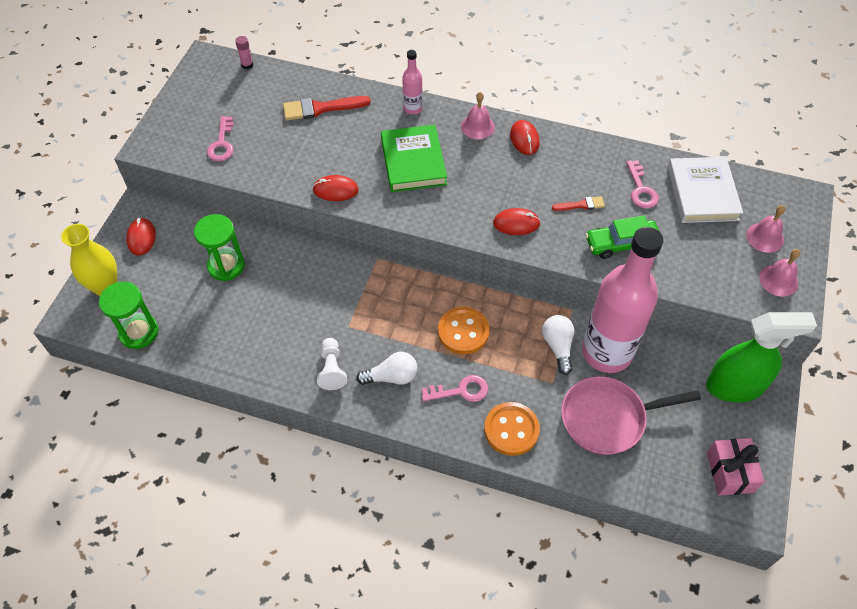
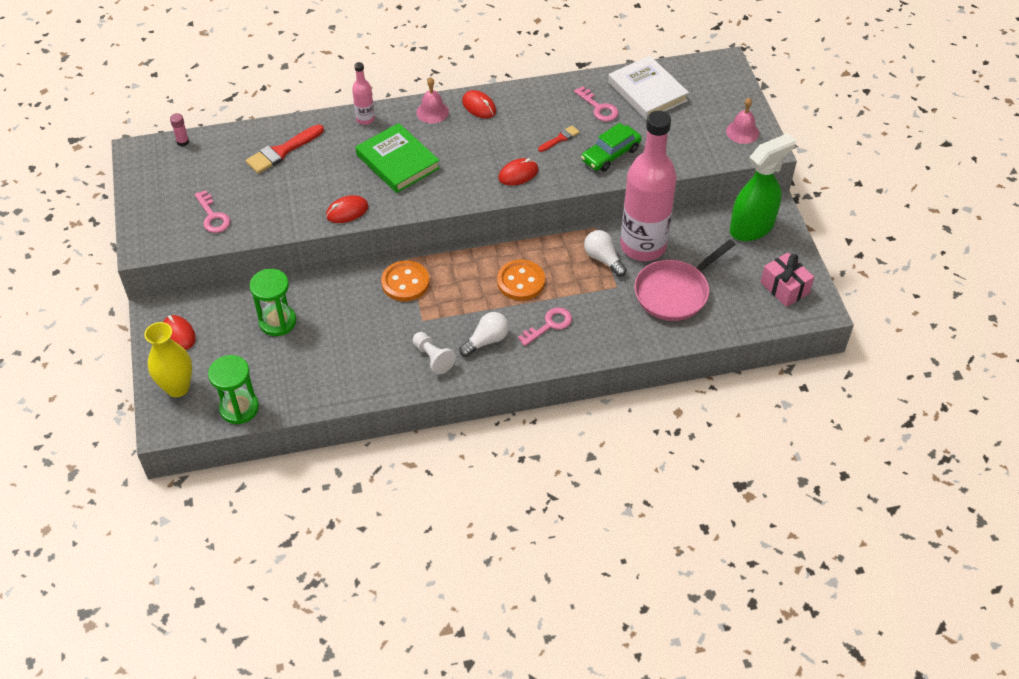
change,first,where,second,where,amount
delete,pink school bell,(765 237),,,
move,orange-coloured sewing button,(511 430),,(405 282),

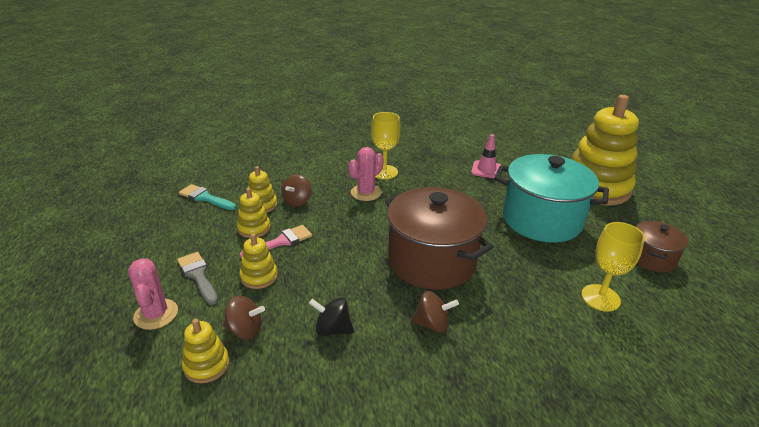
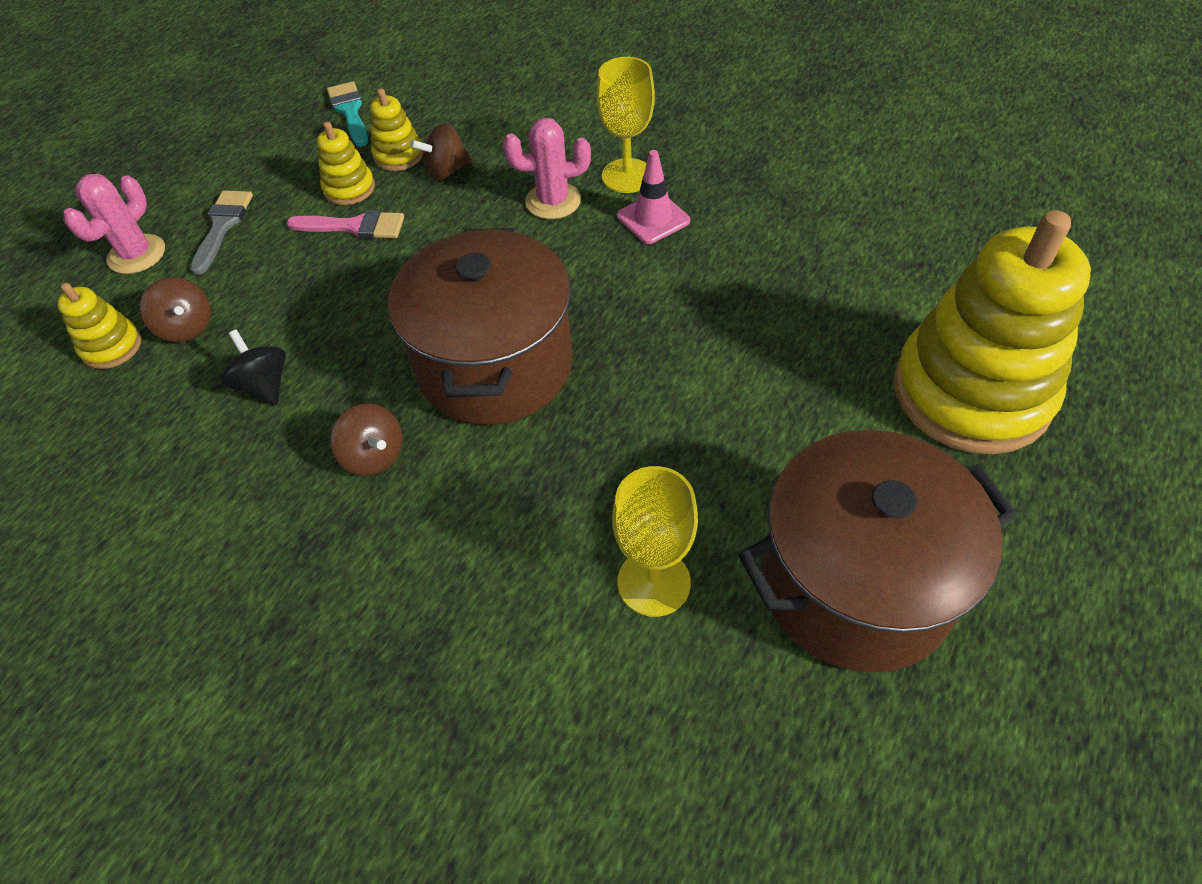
change,first,where,second,where,amount
delete,yellow stacking rings,(259 276),,,
delete,teal pot,(541 220),,,
move,pink safety cone,(486 170),,(653 218),
resize,brown pot,(651 258),,(855 584),x1.92

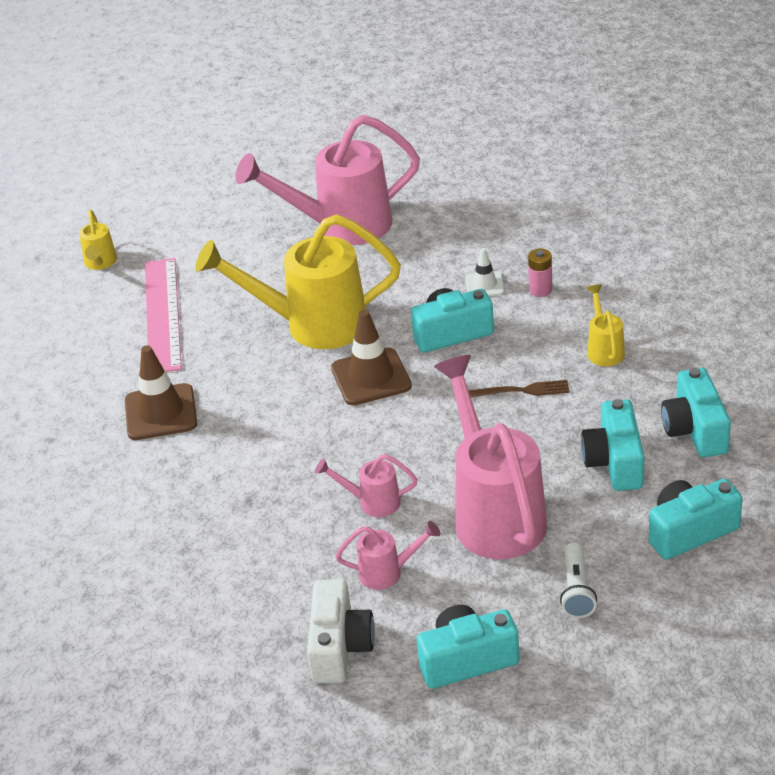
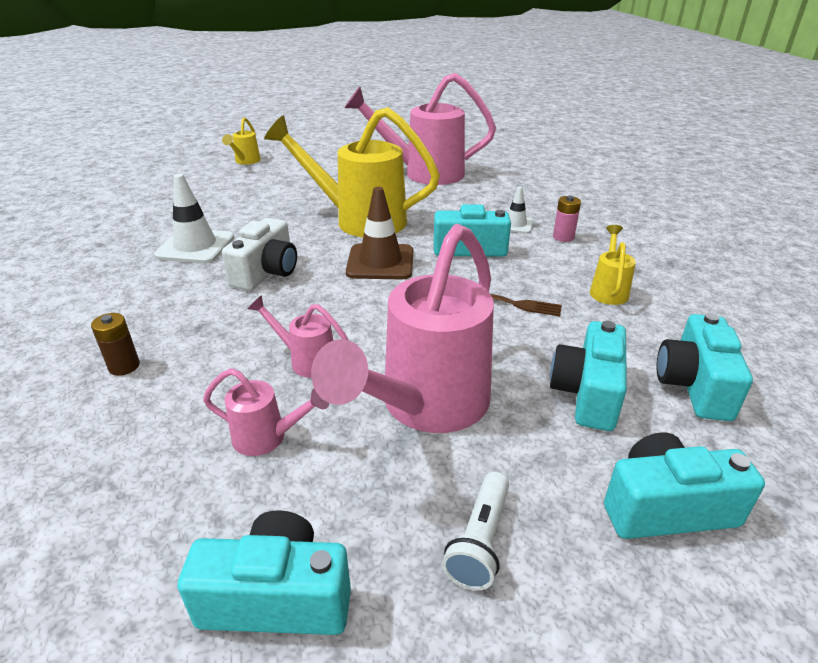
change,first,where,second,where,amount
delete,pink measuring stick,(163 314),,,
insert,,,brown AA battery,(124 366),
move,snow-white photo camera,(339 647),,(267 272),
recolor,brown safety cone,(161 412),snow-white safety cone,(195 246),
rotate,pink watering pot,(494 512),,(425 407),150 degrees counterclockwise

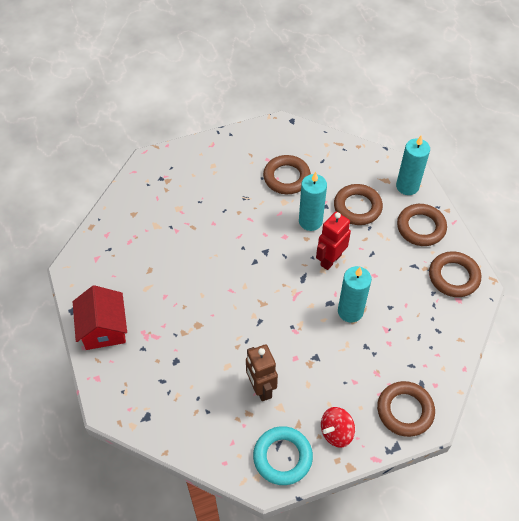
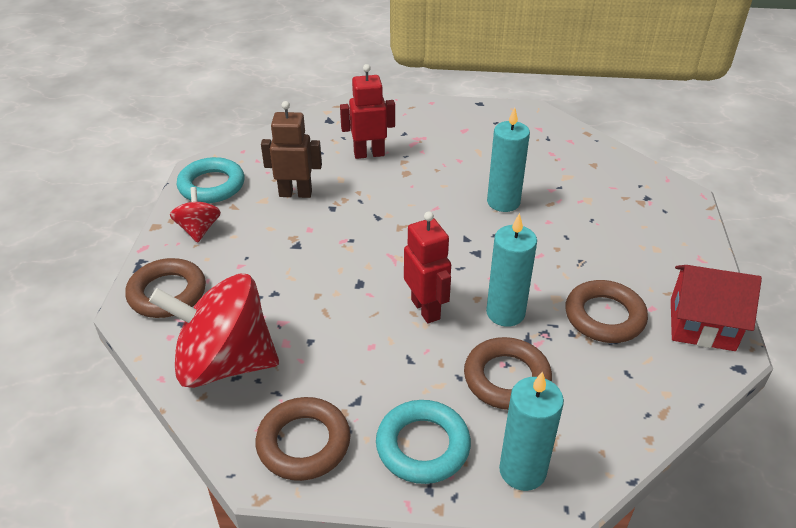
change,first,where,second,where,amount
insert,,,crimson spinning top,(225 363),
insert,,,crimson toy robot,(369 154),
move,crimson house,(104 329),,(702 324),
move,teal pillar candle,(350 311),,(503 202),
recolor,brown hoop,(421 227),teal hoop,(423 446),

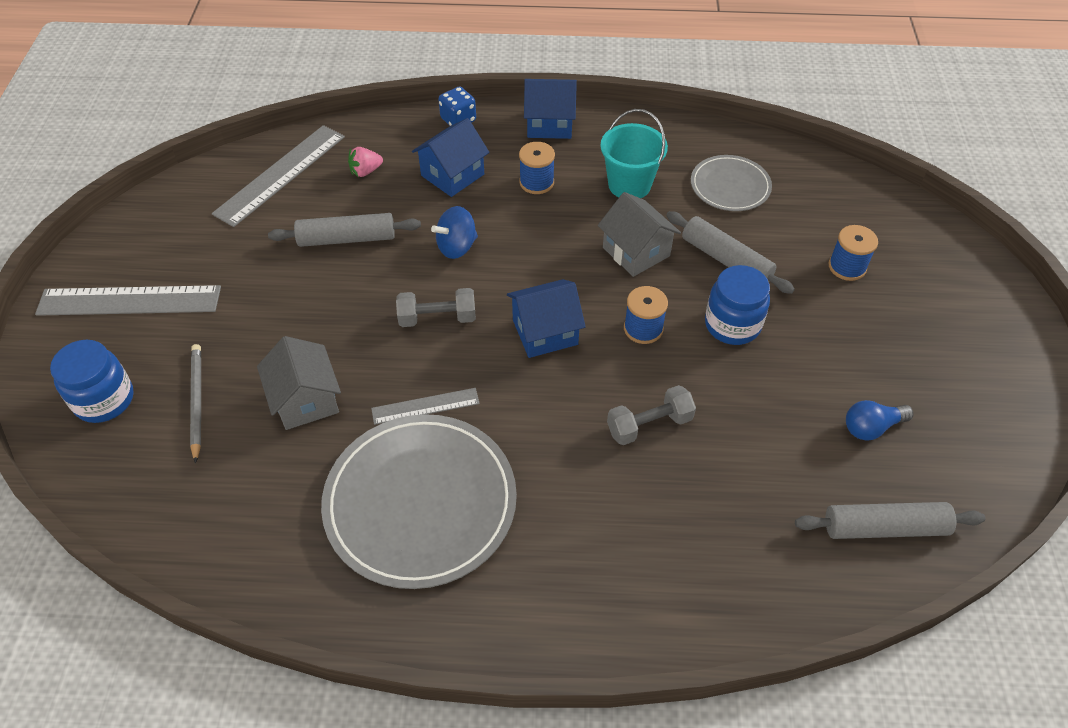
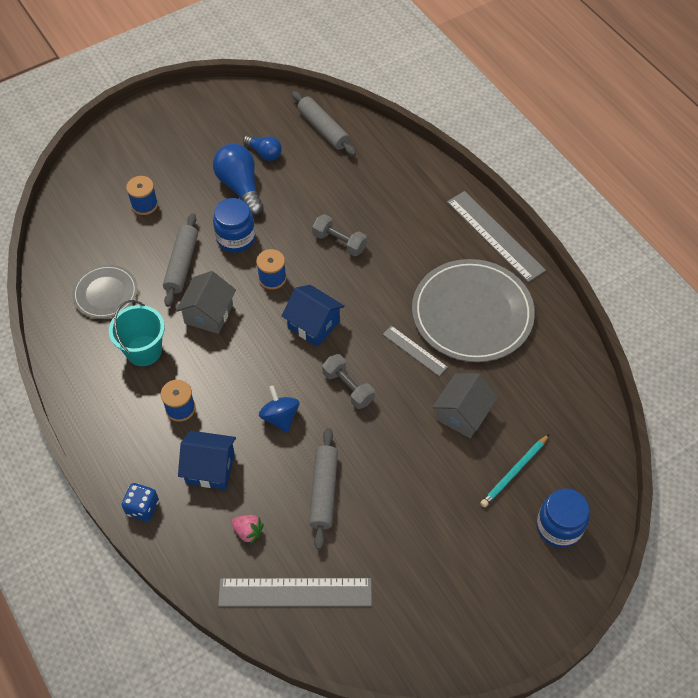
change,first,where,second,where,amount
delete,royal blue house,(549 124),,,
insert,,,royal blue light bulb,(240 187),
move,ash-grey measuring stick,(129 301),,(495 236),
recolor,ash-grey lead pencil,(197 402),teal lead pencil,(514 472),
rotate,ash-grey dough roller,(347 238),,(323 491),45 degrees clockwise
rotate,royal blue spinning top,(457 247),,(280 417),135 degrees counterclockwise

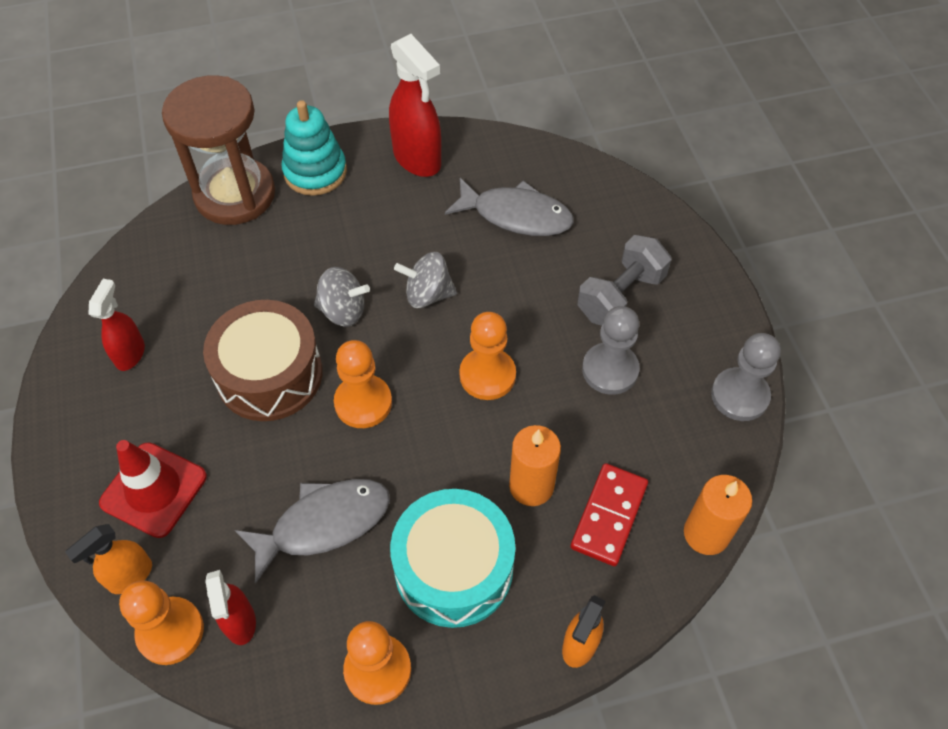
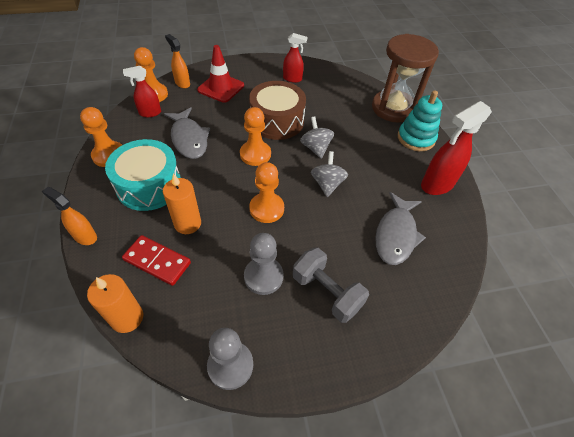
change,first,where,second,where,amount
rotate,ash-grey spinning top,(343 311),,(315 148),150 degrees clockwise

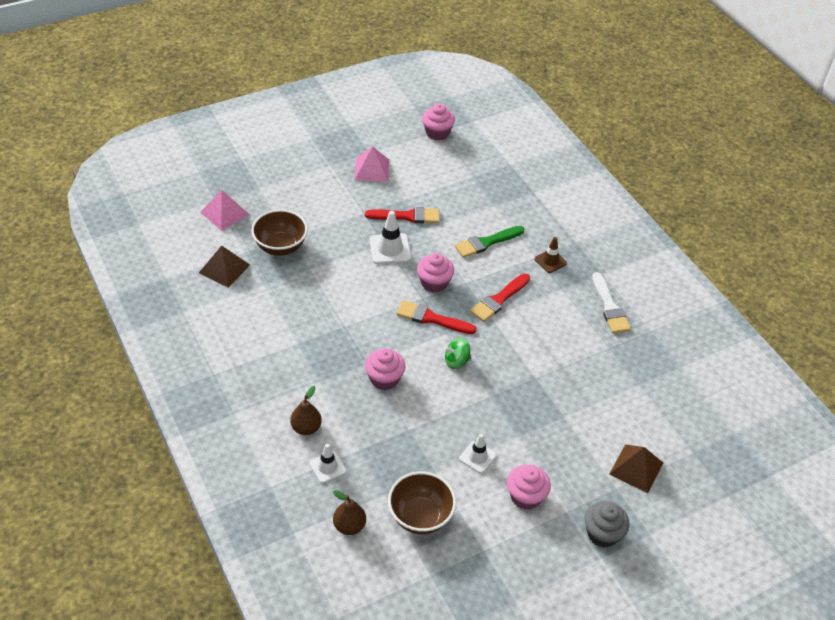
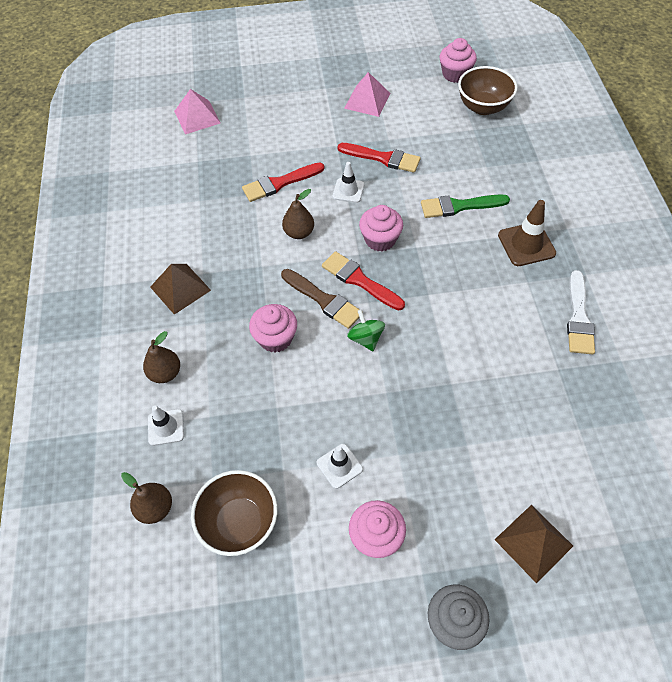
change,first,where,second,where,amount
insert,,,brown paintbrush,(324 300),
insert,,,brown toy pear,(299 233),
move,brown pyramid shape,(224 269),,(180 288),
move,brown bowl,(280 247),,(483 107),
move,crimson paintbrush,(499 299),,(279 183),
rotate,green spinning top,(456 361),,(366 338),60 degrees clockwise
resize,snow-white safety cone,(390 249),,(348 190),x0.65
resize,brown safety cone,(550 261),,(526 244),x1.54

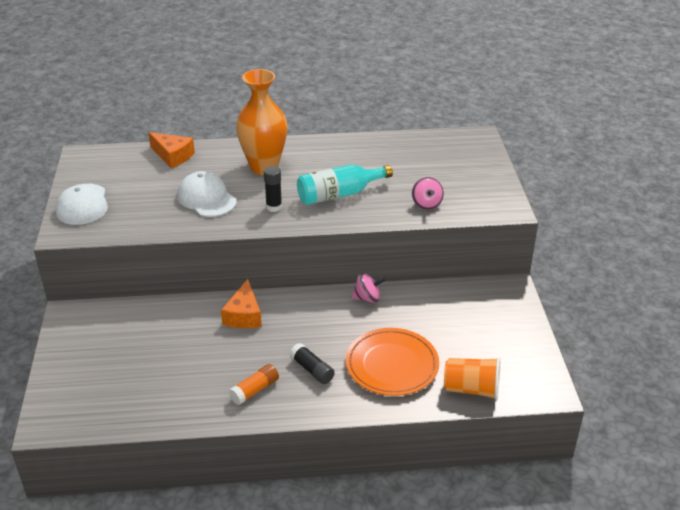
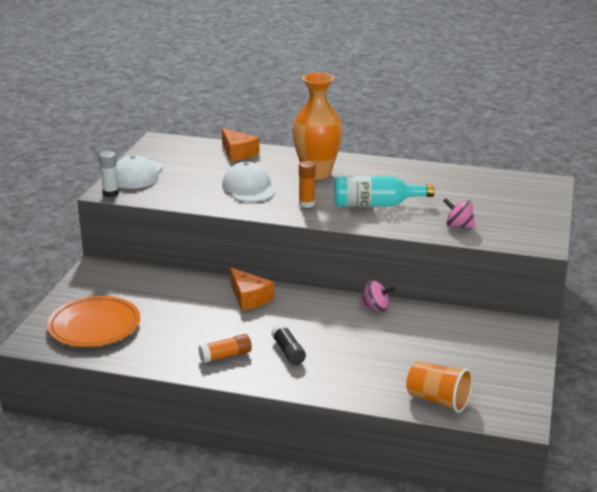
change,first,where,second,where,amount
insert,,,snow-white stick of glue,(111 193),
move,orange-coloured plate,(392 365),,(94 326),
recolor,black stick of glue,(274 207),orange-coloured stick of glue,(306 204),
rotate,orange-coloured cheese wedge,(244 315),,(249 298),60 degrees counterclockwise
rotate,pink spinning top,(426 204),,(458 226),105 degrees clockwise

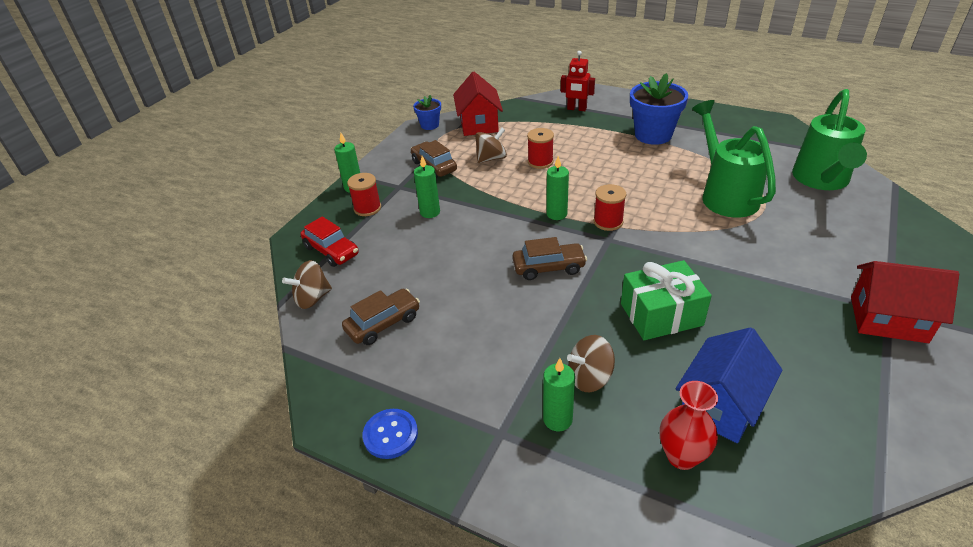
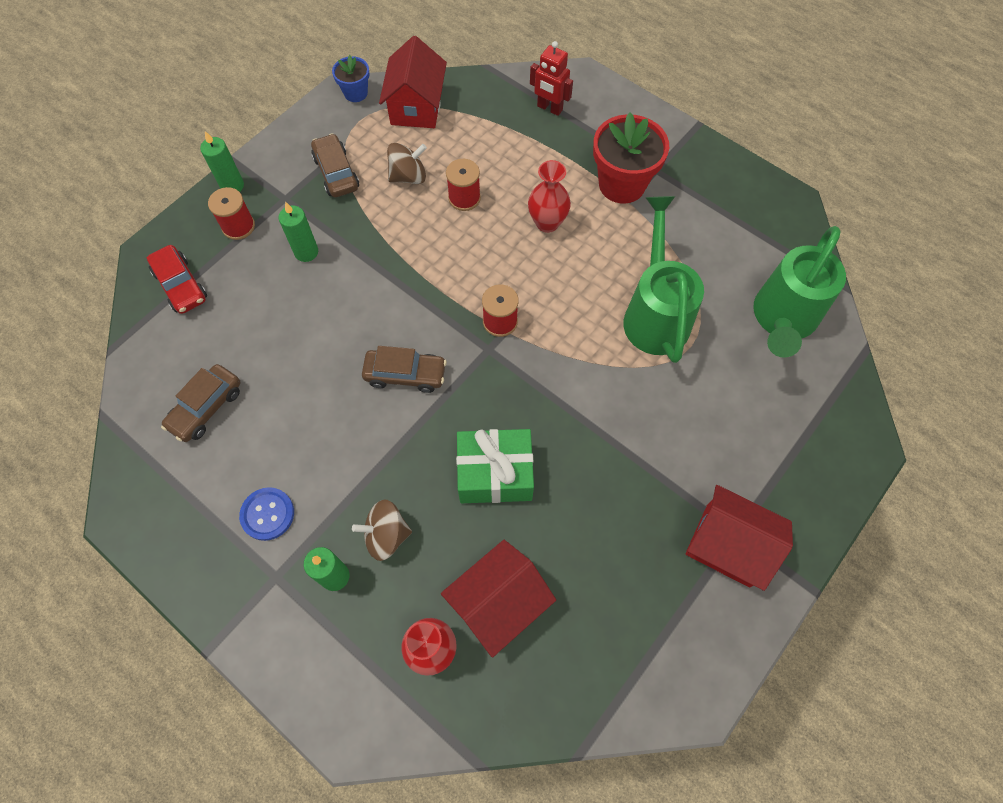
change,first,where,second,where,amount
delete,brown spinning top,(312 298),,,
delete,green pillar candle,(556 214),,,
insert,,,crimson vase,(547 223),
move,royal blue sewing button,(390 434),,(267 514),
recolor,royal blue plant pot,(653 135),crimson plant pot,(622 184),
recolor,royal blue house,(721 405),crimson house,(498 603),
rotate,brown car,(383 323),,(206 408),150 degrees clockwise

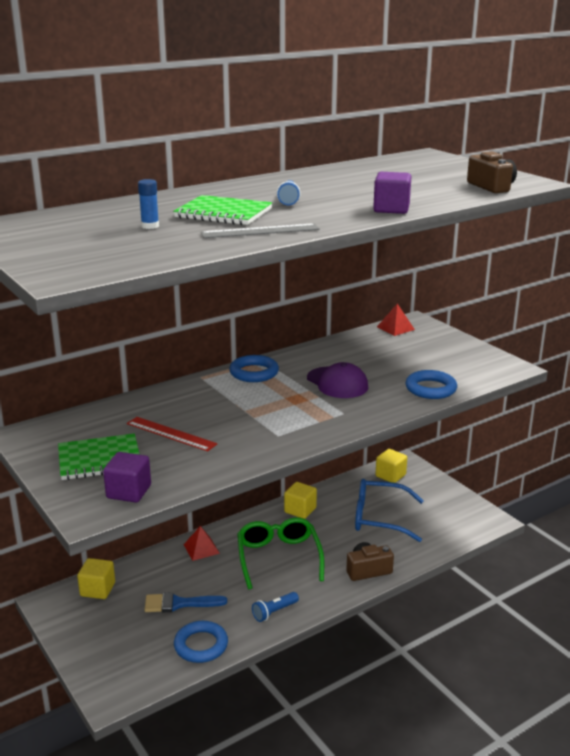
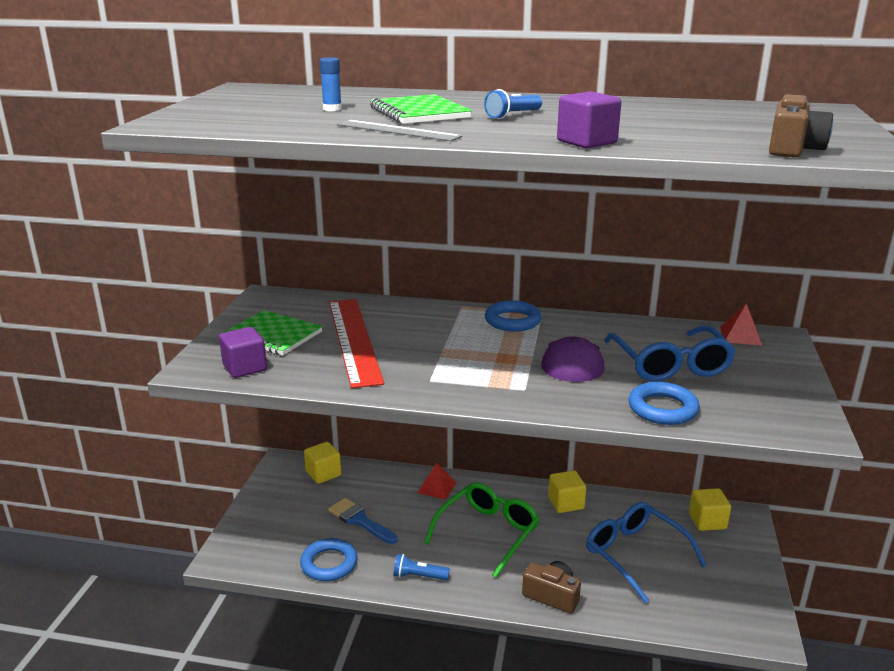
change,first,where,second,where,amount
insert,,,royal blue glasses,(670 365),
resize,crimson measuring stick,(171 434),,(354 340),x1.77

